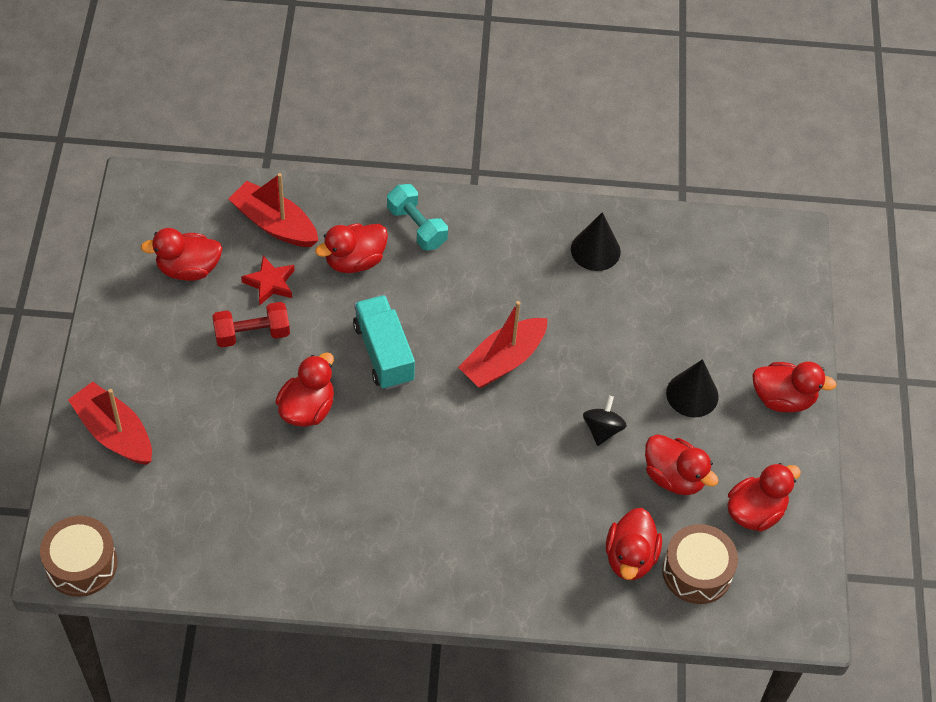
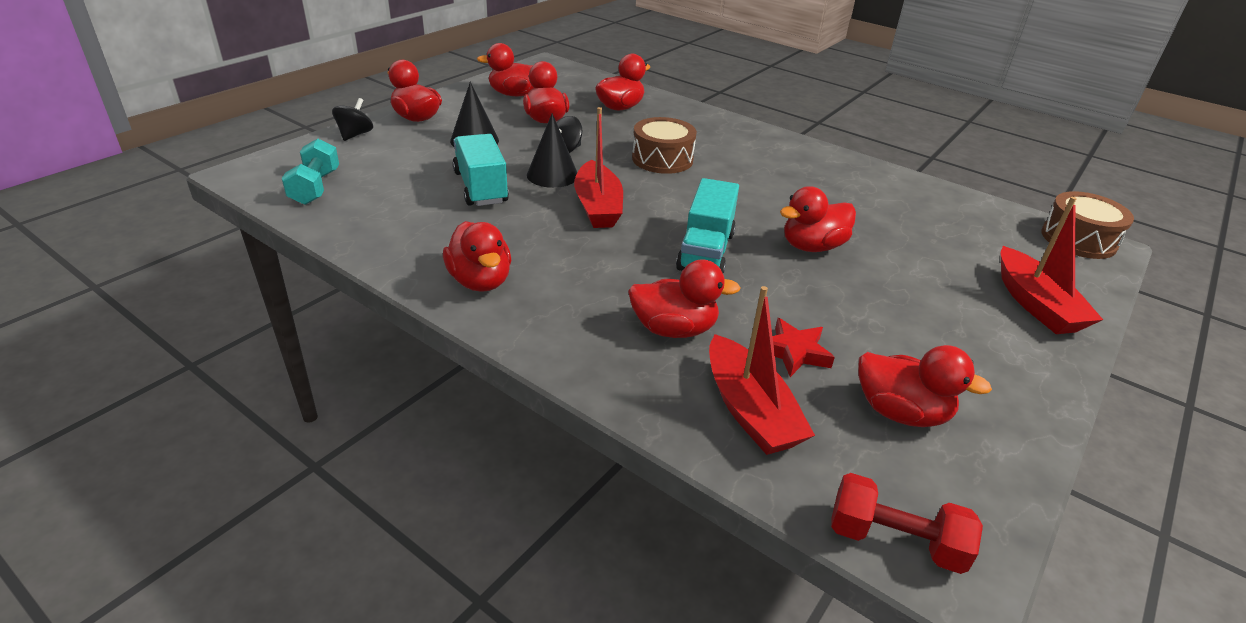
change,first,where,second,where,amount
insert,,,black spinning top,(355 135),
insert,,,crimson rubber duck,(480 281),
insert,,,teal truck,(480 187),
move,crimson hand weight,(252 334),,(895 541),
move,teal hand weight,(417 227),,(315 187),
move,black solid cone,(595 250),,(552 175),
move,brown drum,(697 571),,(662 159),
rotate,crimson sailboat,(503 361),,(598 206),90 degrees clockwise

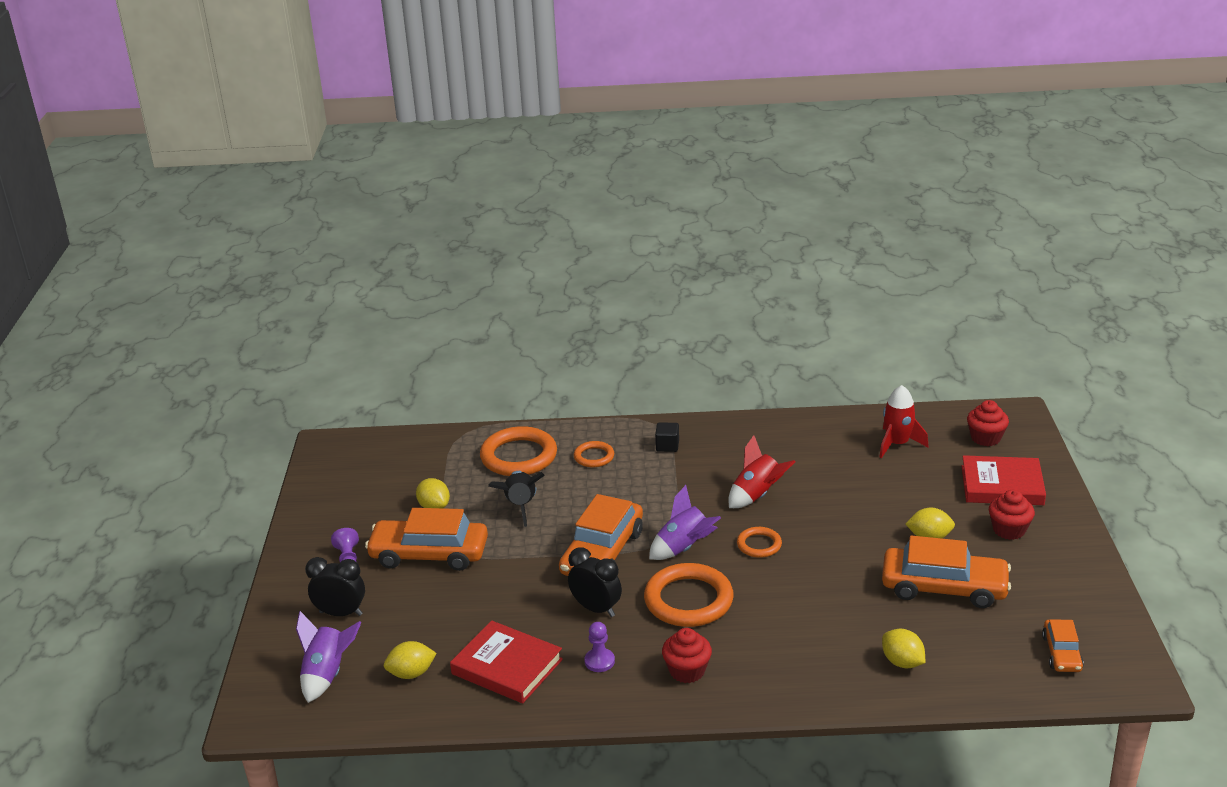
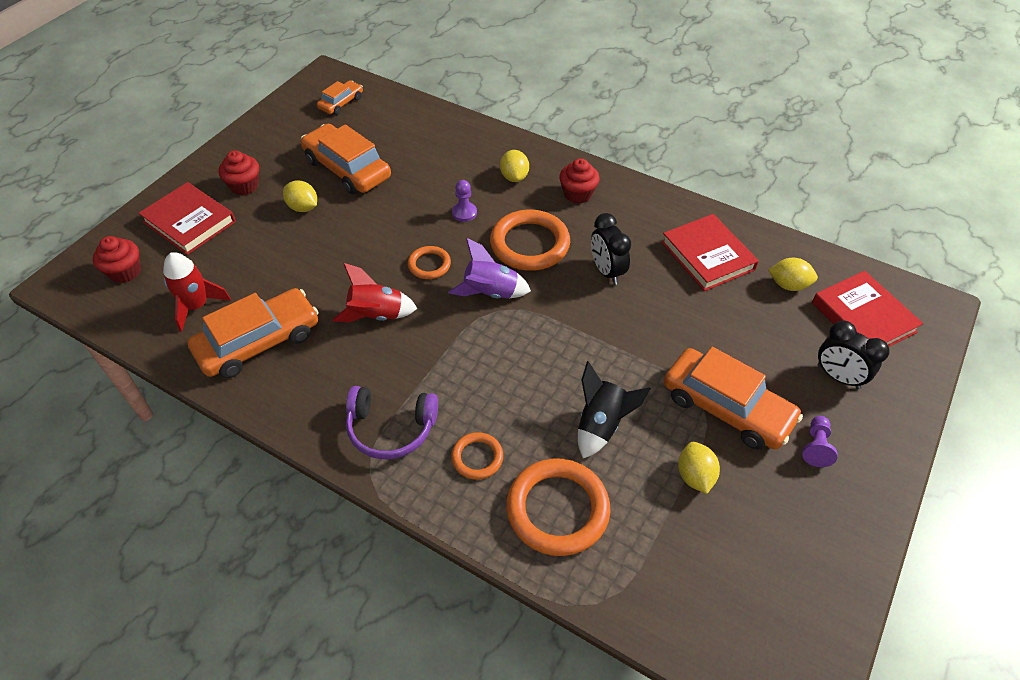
change,first,where,second,where,amount
move,orange-coloured car,(602 552),,(259 342),
move,purple game pawn,(599 661),,(464 213),
move,yellow lemon,(902 662),,(514 177),
replace,purple toy rocket,(327 674),crimson hardcover,(863 317),
replace,black block,(667 446),purple over-ear headphones,(391 429),

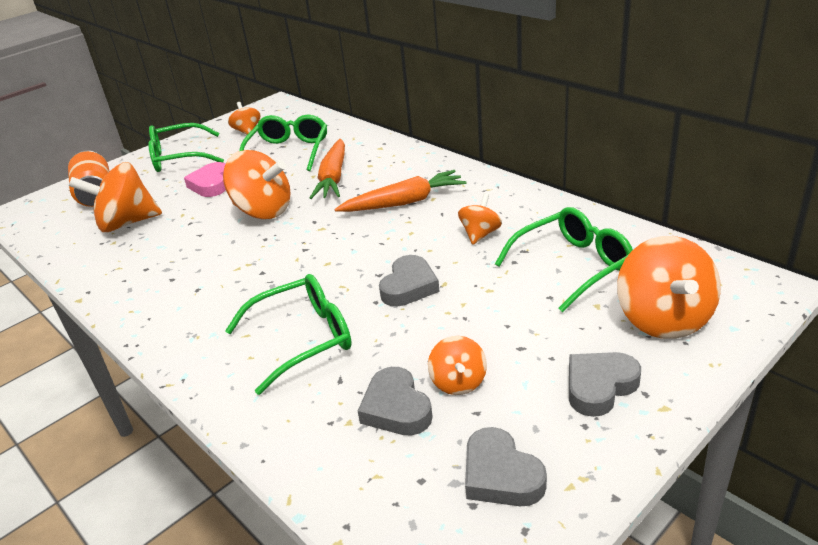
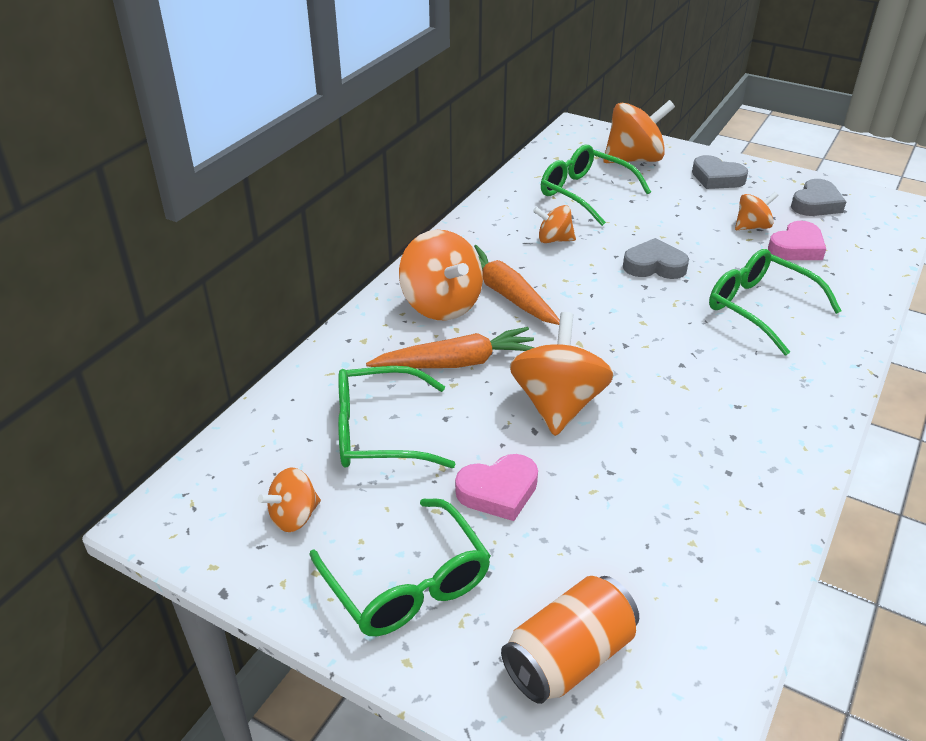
change,first,where,second,where,amount
move,orange-coloured spinning top,(126 223),,(441 305),
recolor,ash-grey love heart,(396 408),pink love heart,(796 247),

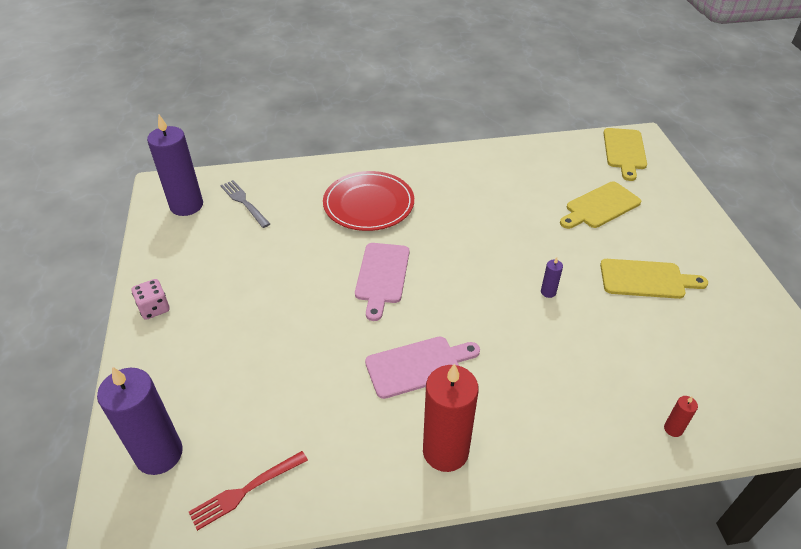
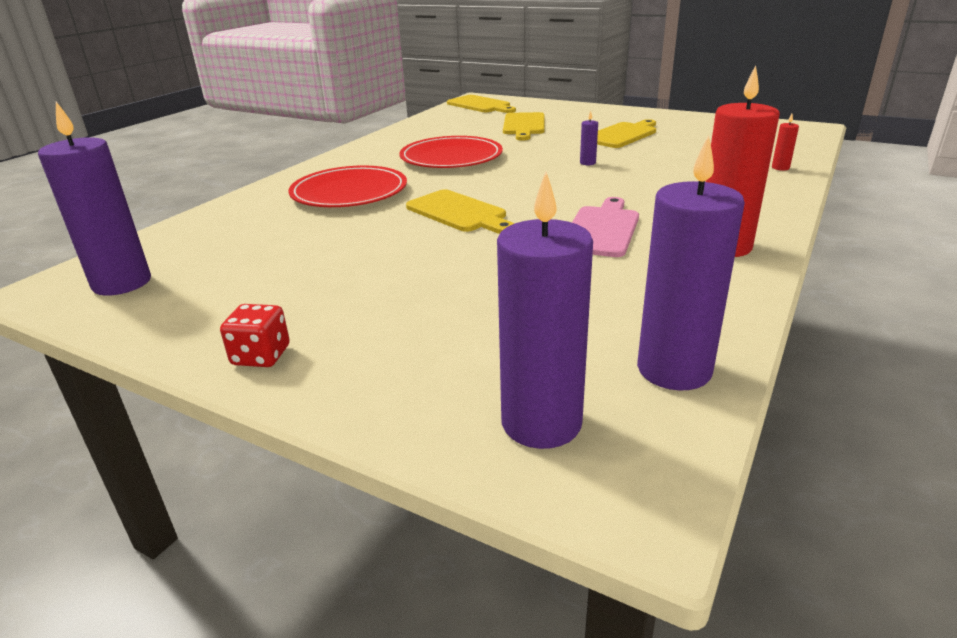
change,first,where,second,where,amount
delete,ash-grey table fork,(244 202),,,
insert,,,crimson plate,(451 157),
replace,crimson table fork,(245 491),purple pillar candle,(674 369),
recolor,pink die,(154 308),crimson die,(261 356),
recolor,pink bread board,(382 276),yellow bread board,(459 213),

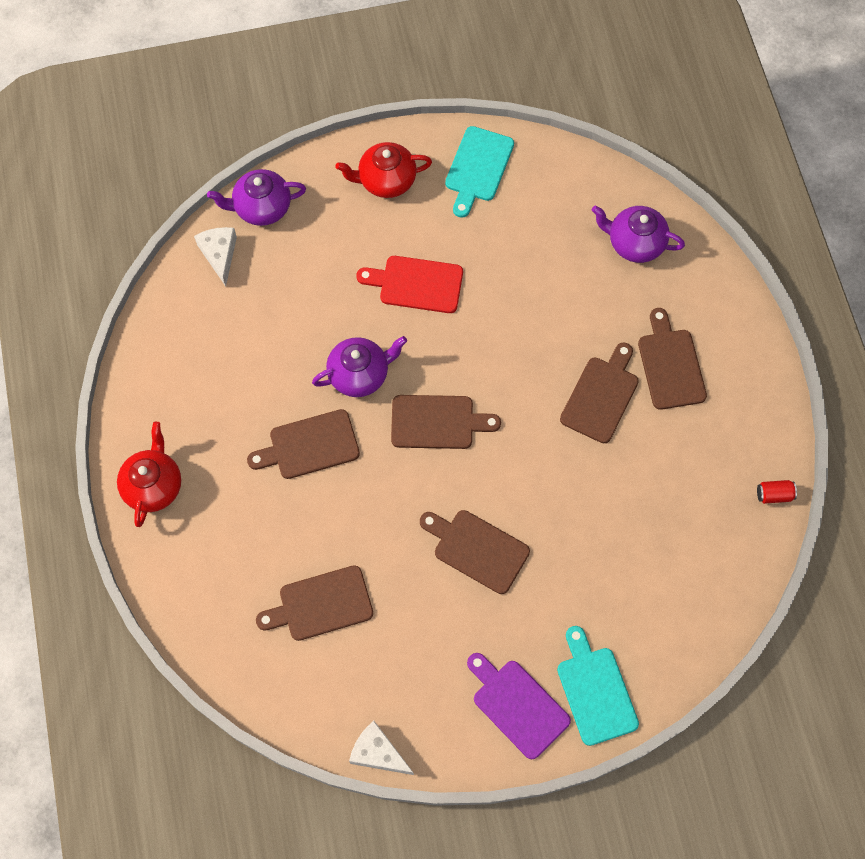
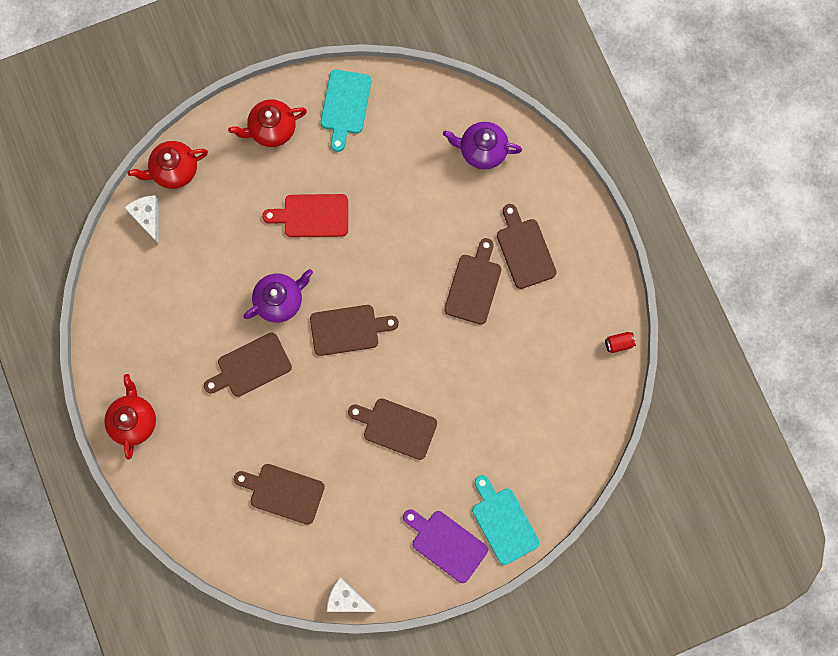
change,first,where,second,where,amount
recolor,purple tea pot,(261 208),crimson tea pot,(174 170),
rotate,brown bread board,(321 604),,(283 492),45 degrees clockwise

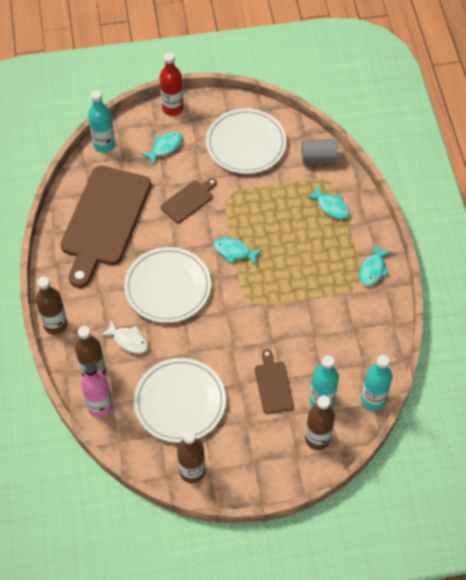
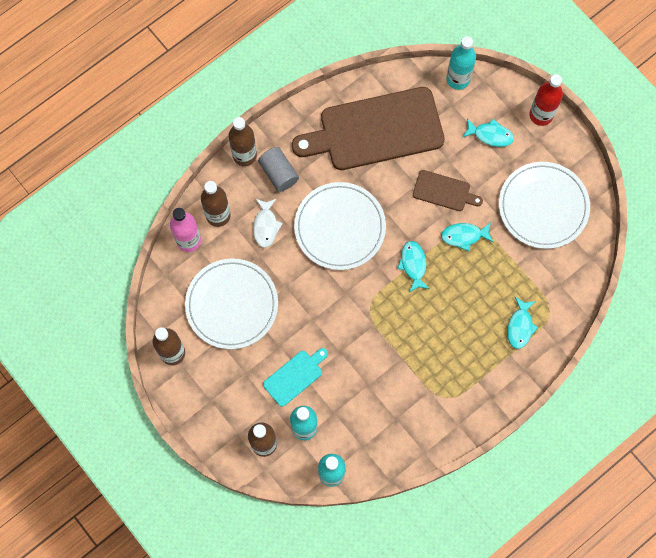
change,first,where,second,where,amount
move,ash-grey cylinder shape,(318 158),,(278 173),
move,teal fish,(373 269),,(464 236),
recolor,brown bread board,(273 385),teal bread board,(295 376),

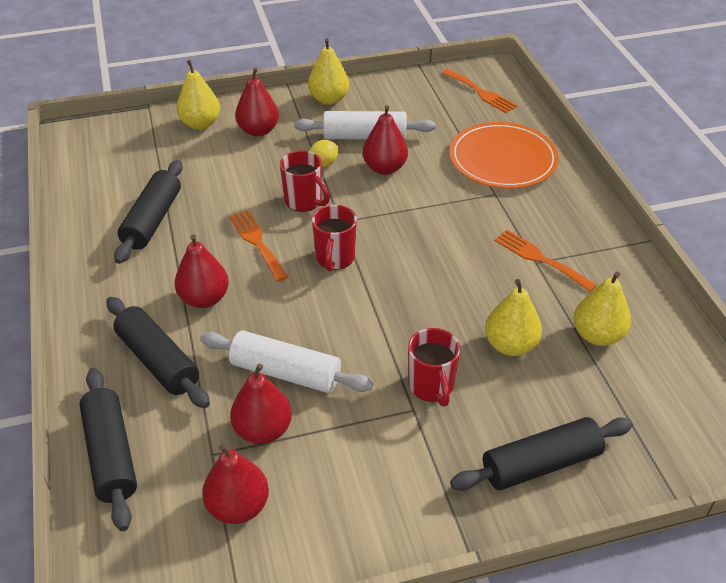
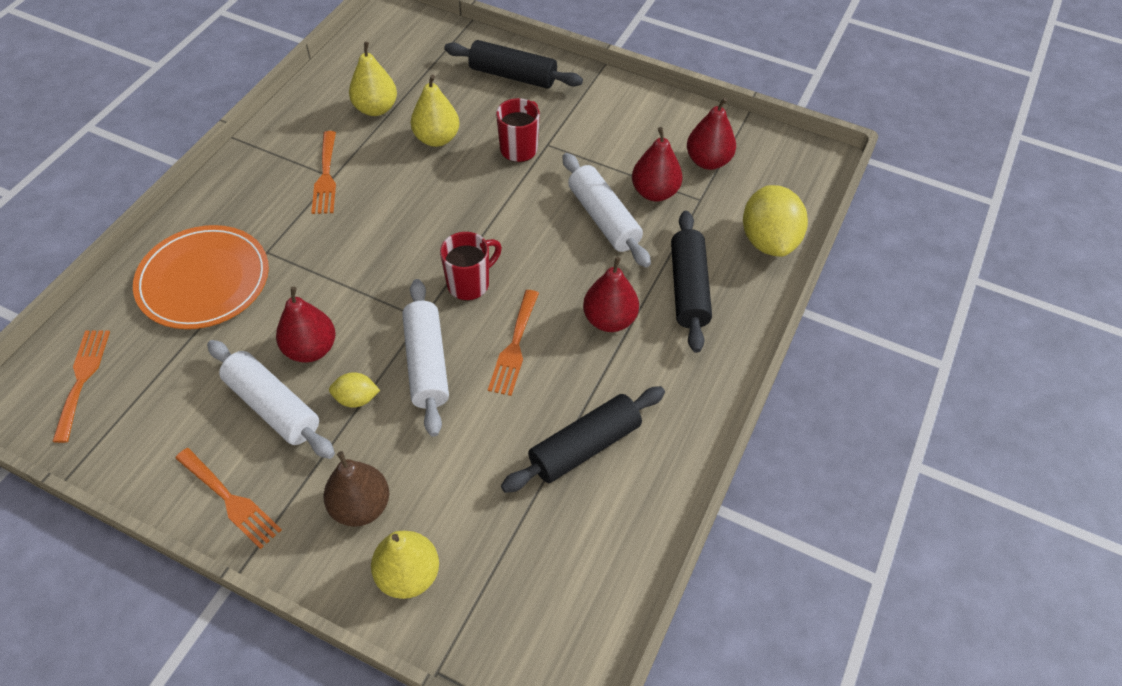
change,first,where,second,where,amount
replace,black dough roller,(111 455),yellow lemon,(768 240),
replace,crimson mug,(304 201),snow-white dough roller,(426 363),
replace,yellow toy pear,(329 99),orange-coloured table fork,(230 500),
recolor,crimson toy pear,(258 131),brown toy pear,(361 506),

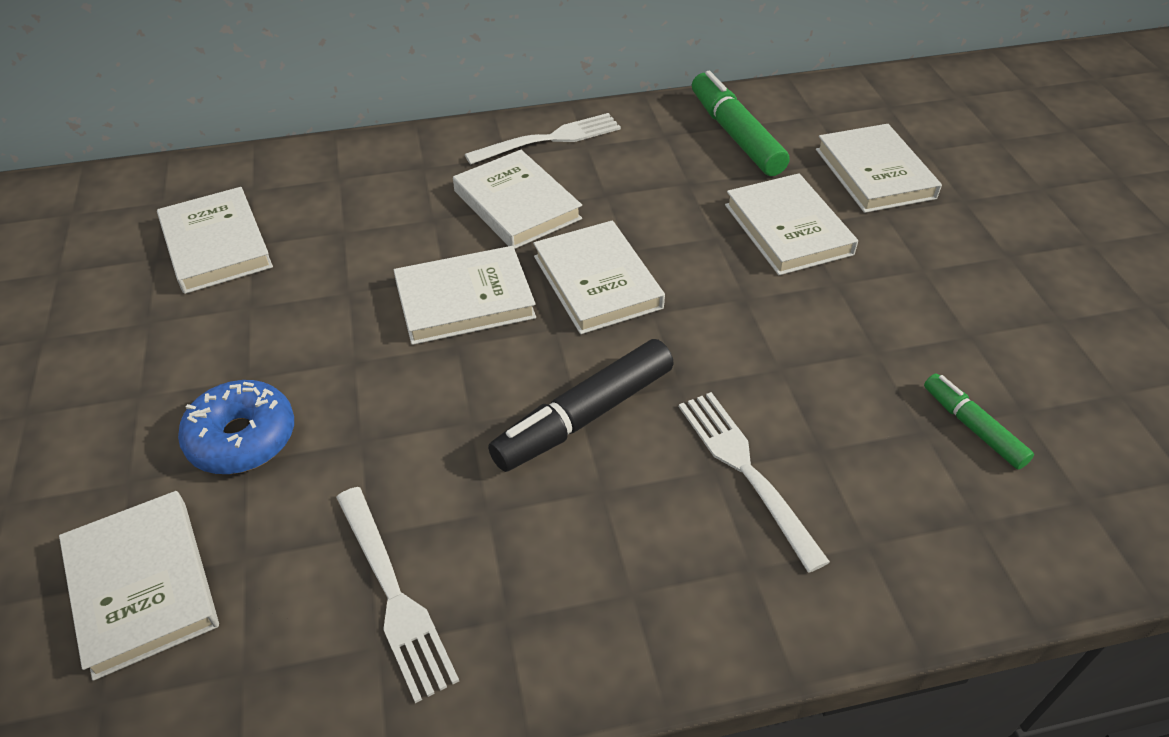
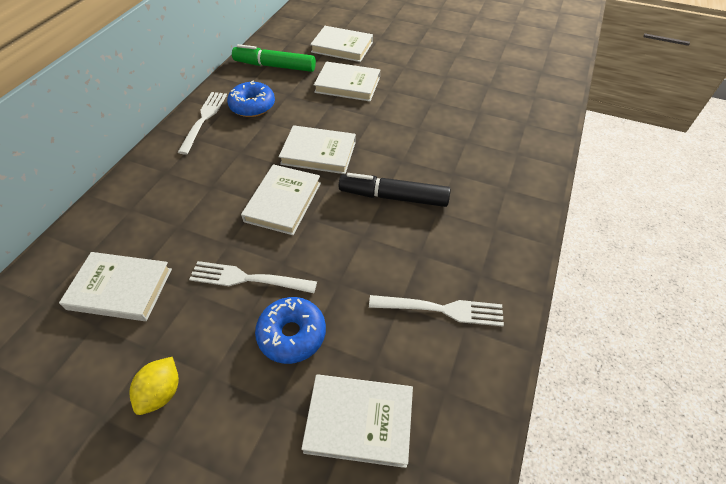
change,first,where,second,where,amount
delete,snow-white hardcover,(517 205),,,
delete,green felt pen,(973 427),,,
insert,,,yellow lemon,(162 392),
insert,,,royal blue donut,(252 106),
move,snow-white table fork,(746 471),,(248 279),
rotate,black felt pen,(584 416),,(393 197),105 degrees clockwise

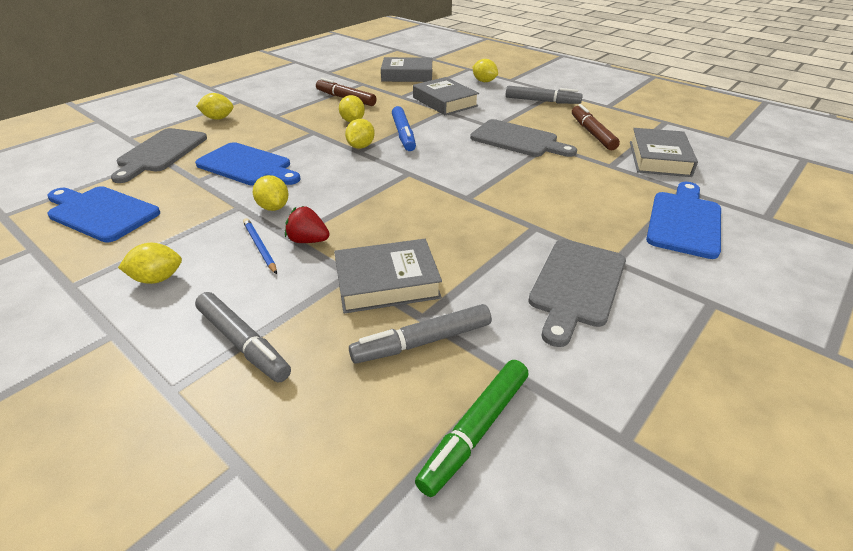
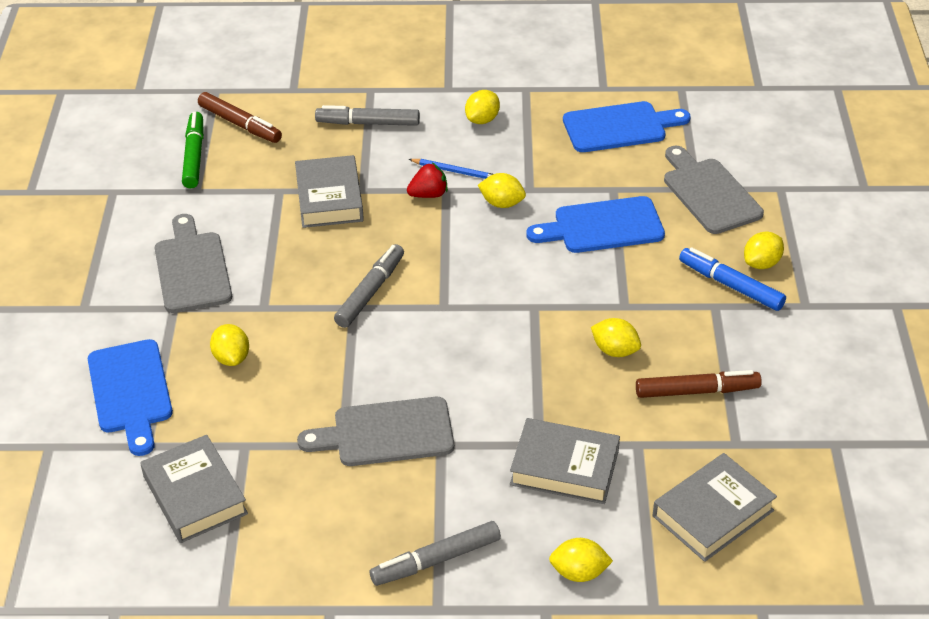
change,first,where,second,where,amount
move,yellow lemon,(361 146),,(231 358),
move,ash-grey felt pen,(422 342),,(370 292),
move,royal blue felt pen,(403 134),,(730 285),
move,brown felt pen,(592 133),,(240 124),
rotate,ash-grey hardcover,(387 282),,(329 198),45 degrees counterclockwise

